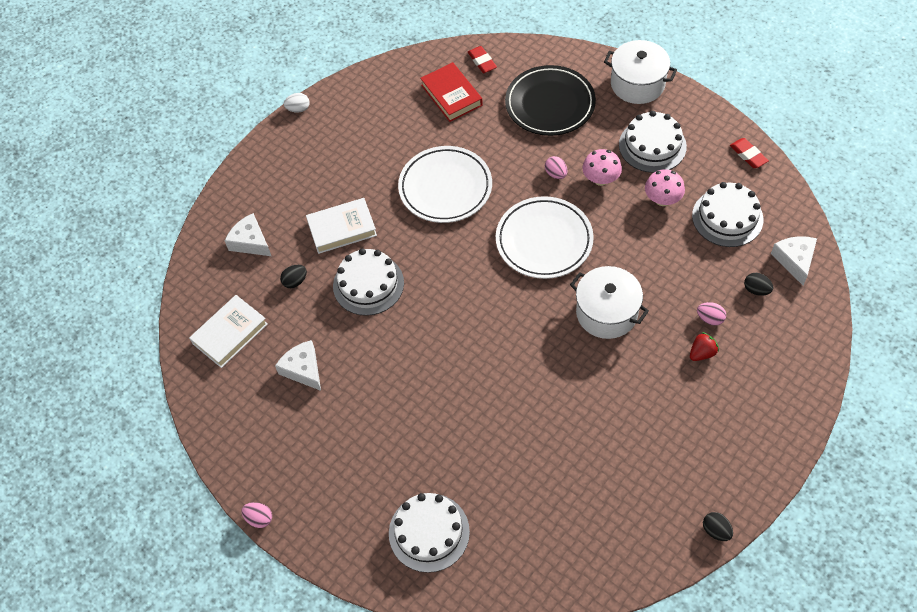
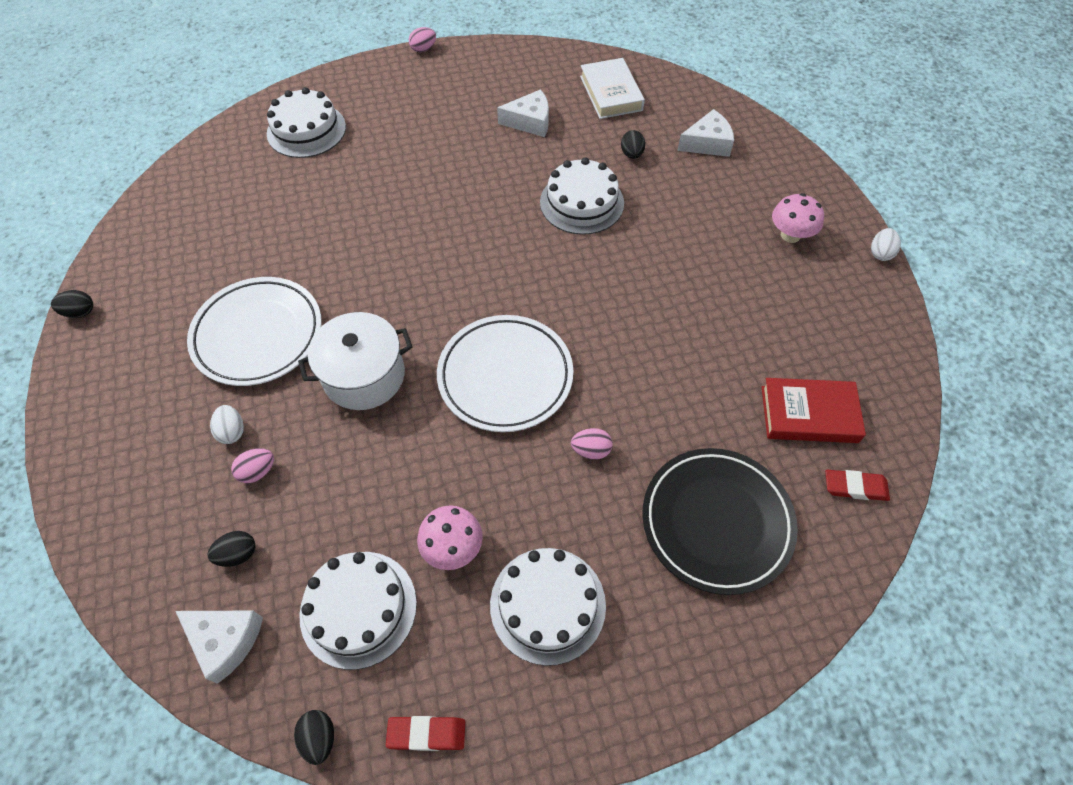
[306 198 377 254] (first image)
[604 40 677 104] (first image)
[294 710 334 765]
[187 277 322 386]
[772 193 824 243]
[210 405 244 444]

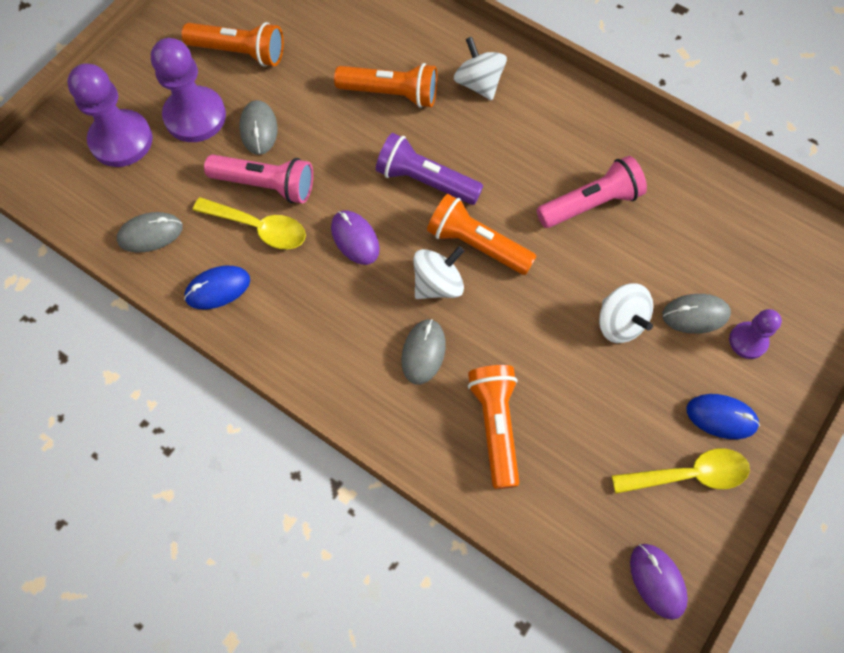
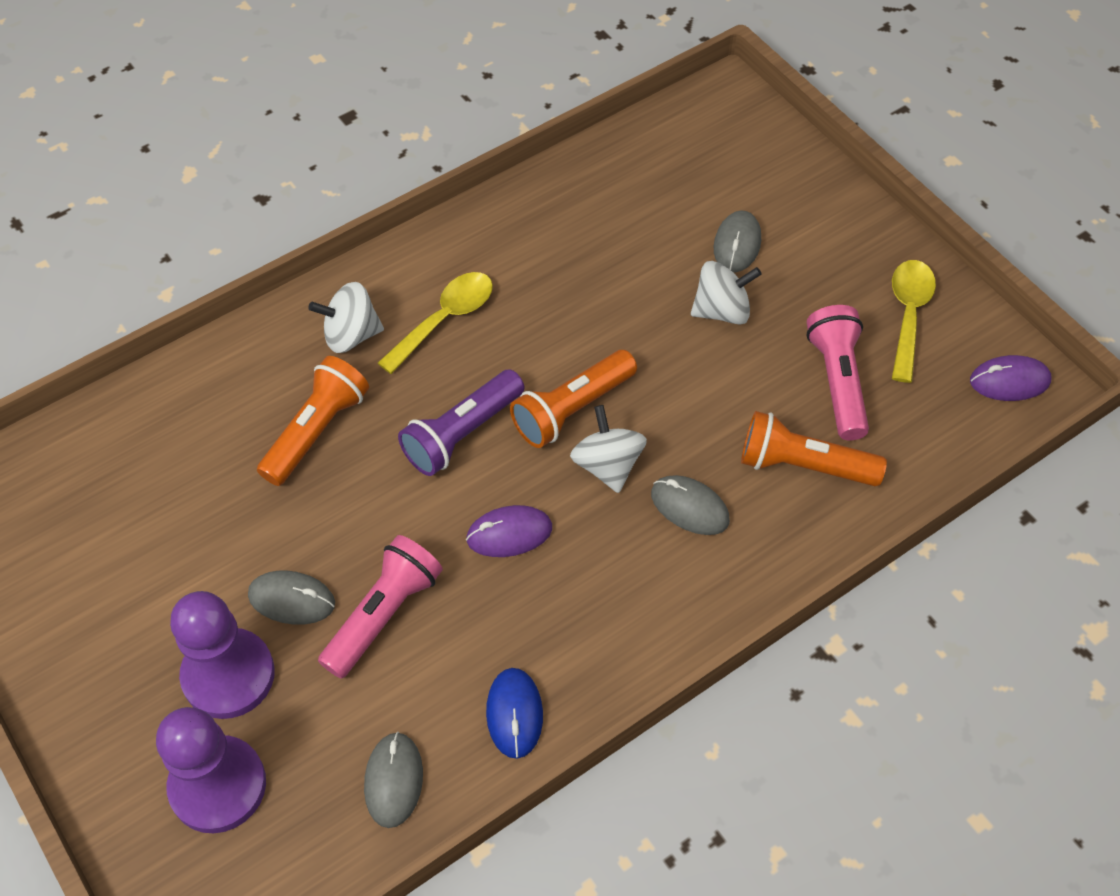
[181 22 284 67] (first image)
[686 394 760 439] (first image)
[729 309 782 359] (first image)
[378 272 493 374]
[807 305 869 440]

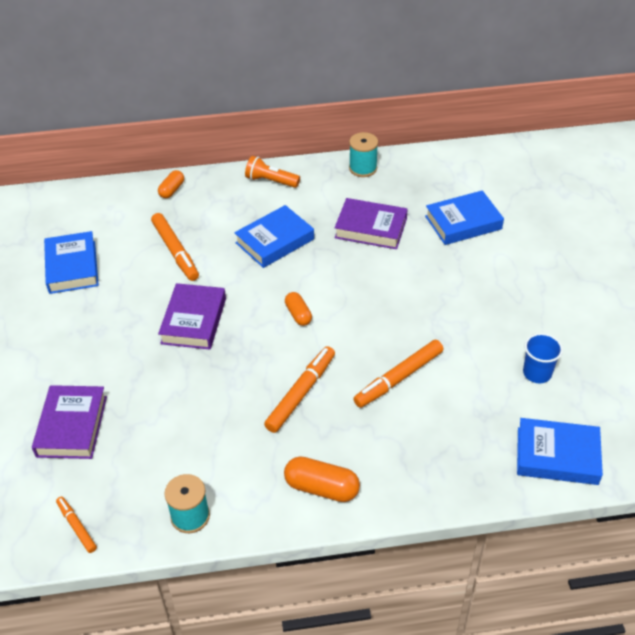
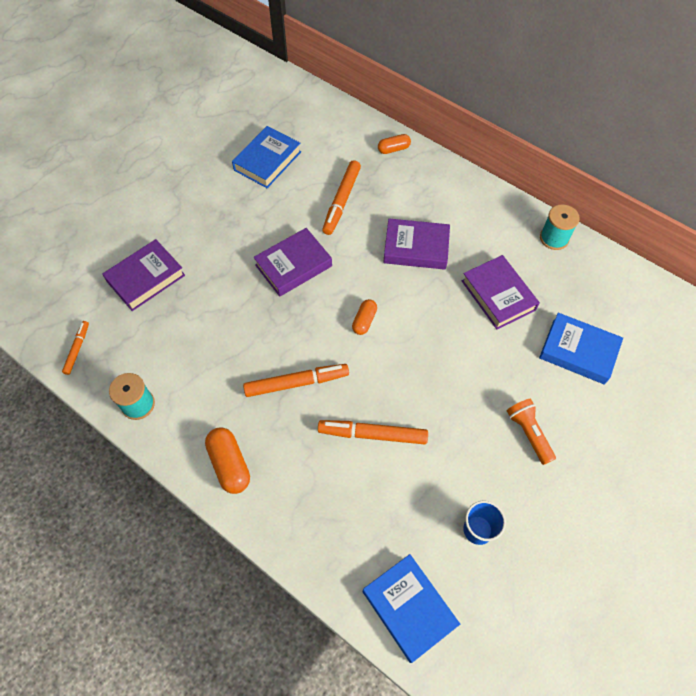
[507 399 556 465]
[383 218 450 270]

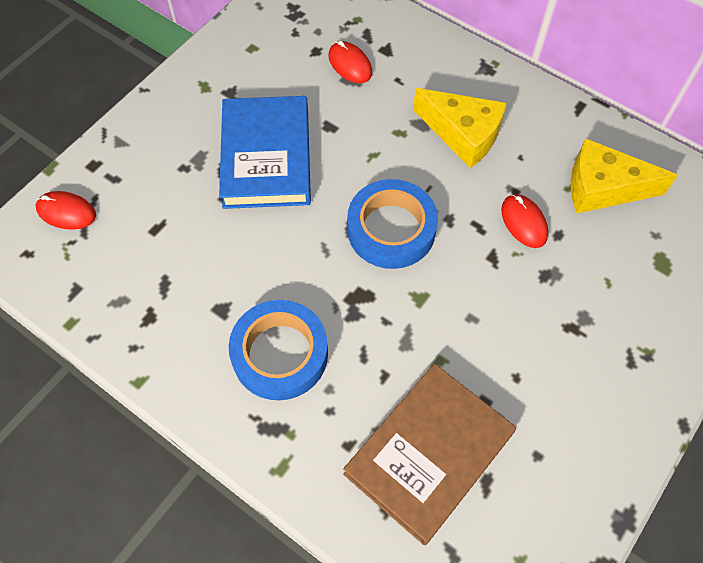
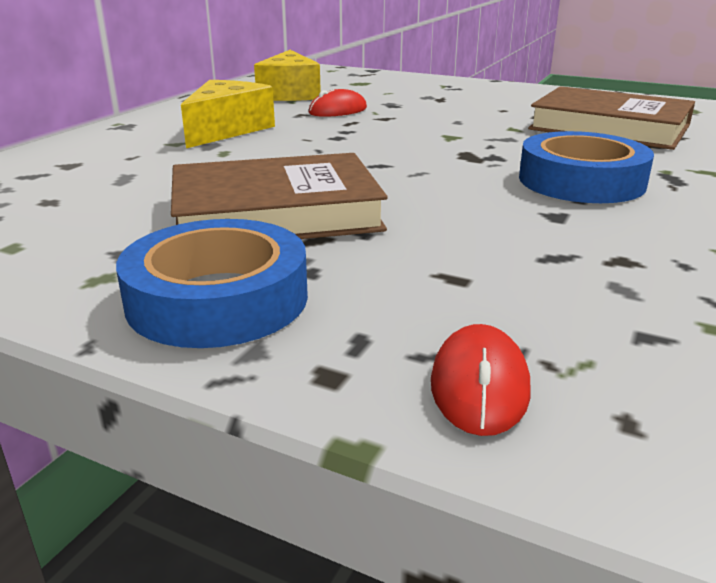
[328 41 372 83] (first image)
[116 219 308 348]
[171 153 388 239]

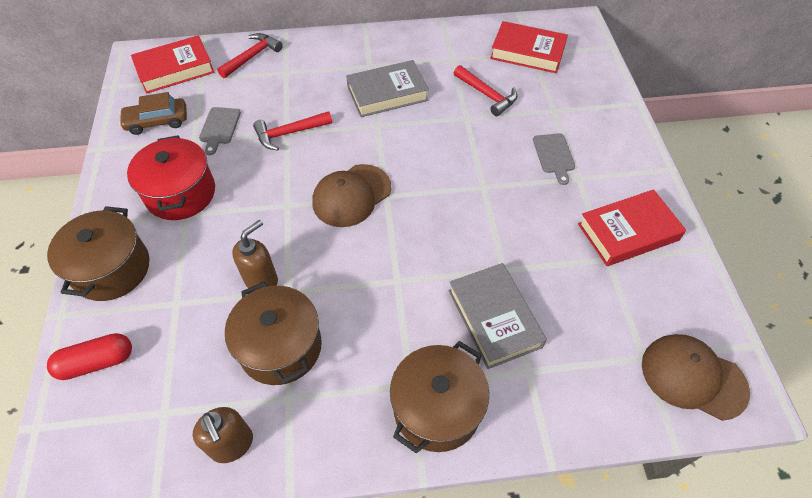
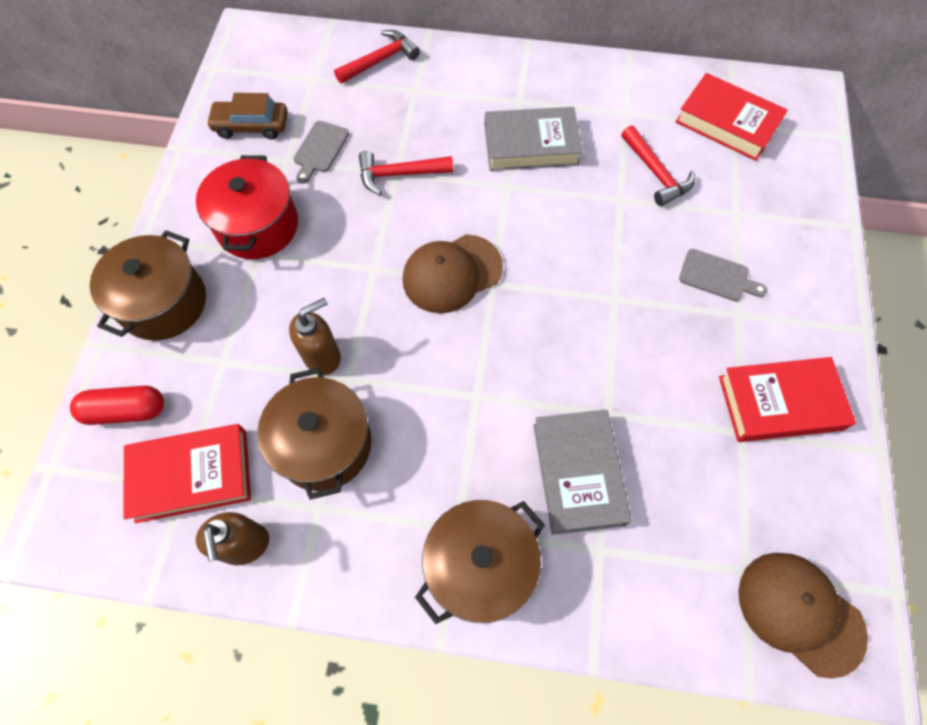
[123 424 251 523]
[679 249 767 301]

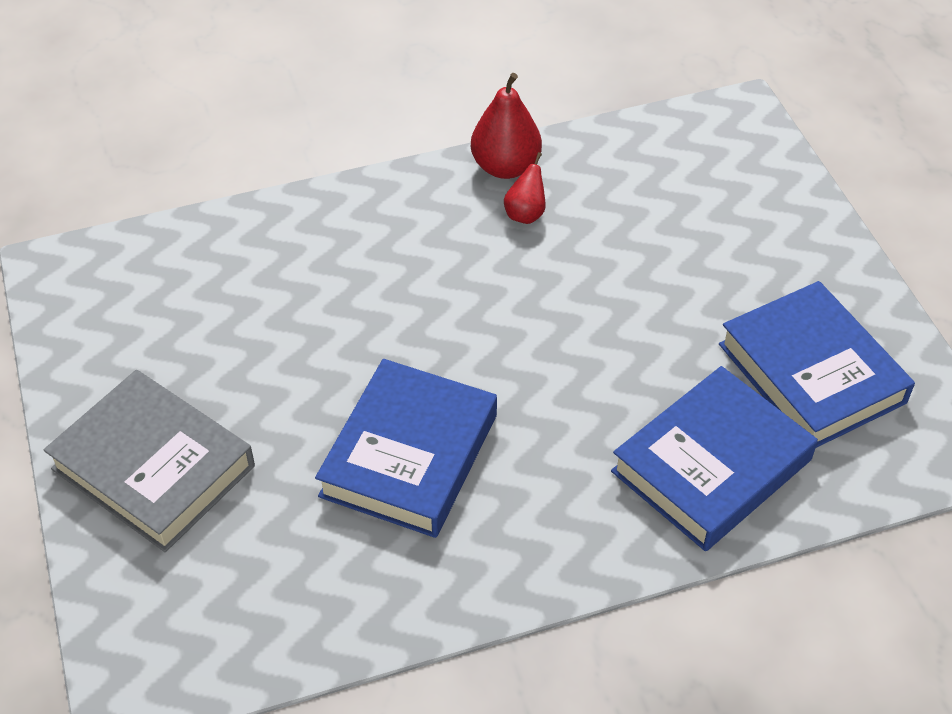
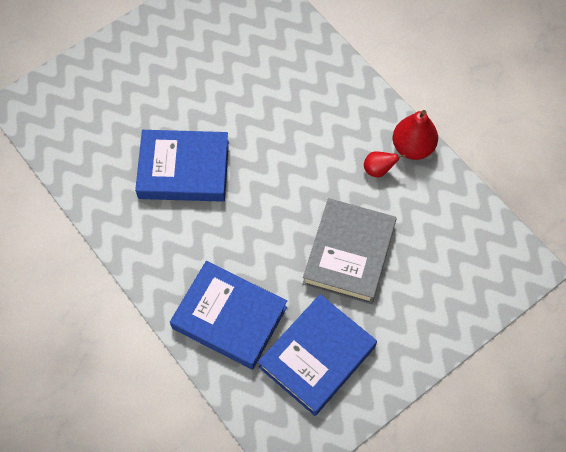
[303 198 397 304]

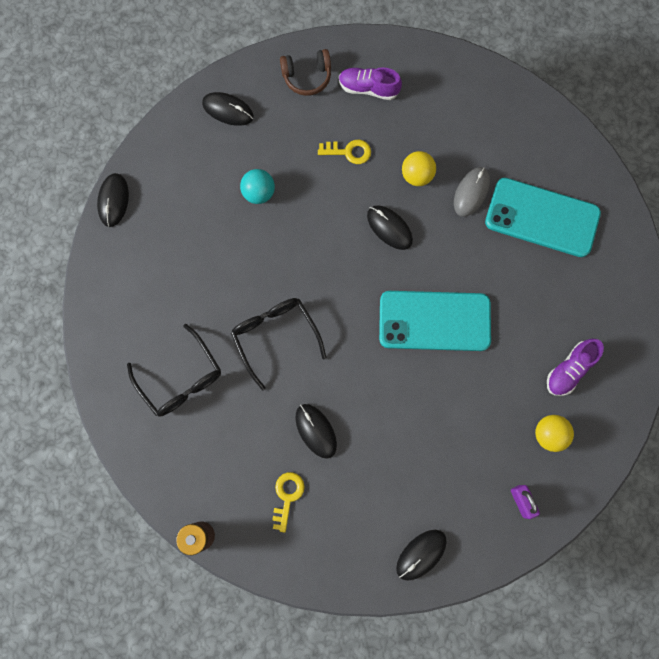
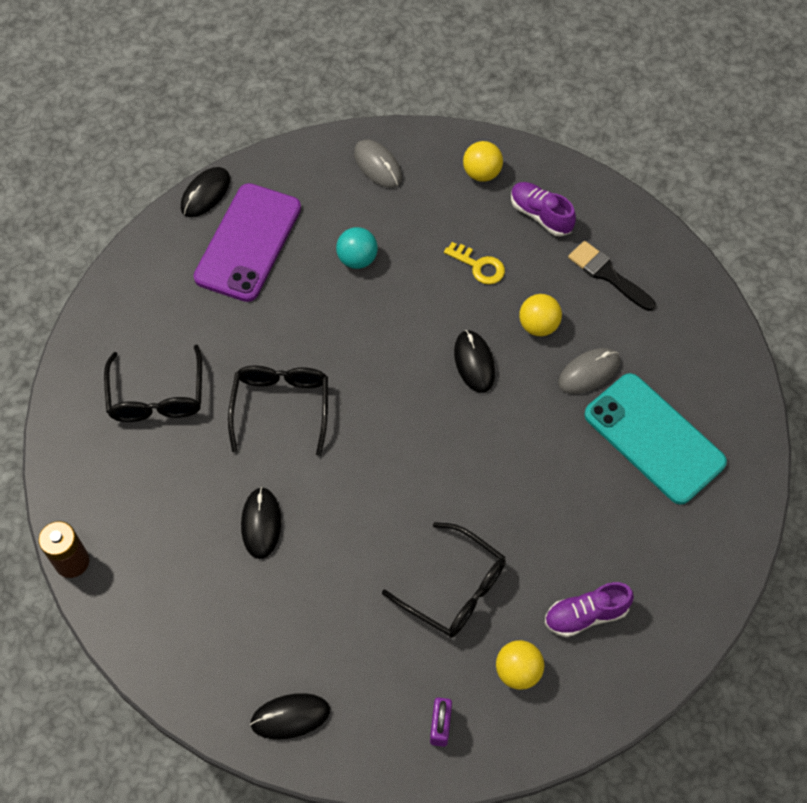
[272 472 305 533] (first image)
[379 291 491 351] (first image)
[194 183 301 302]
[382 522 506 638]
[568 241 656 311]
[463 141 503 182]
[354 140 402 188]

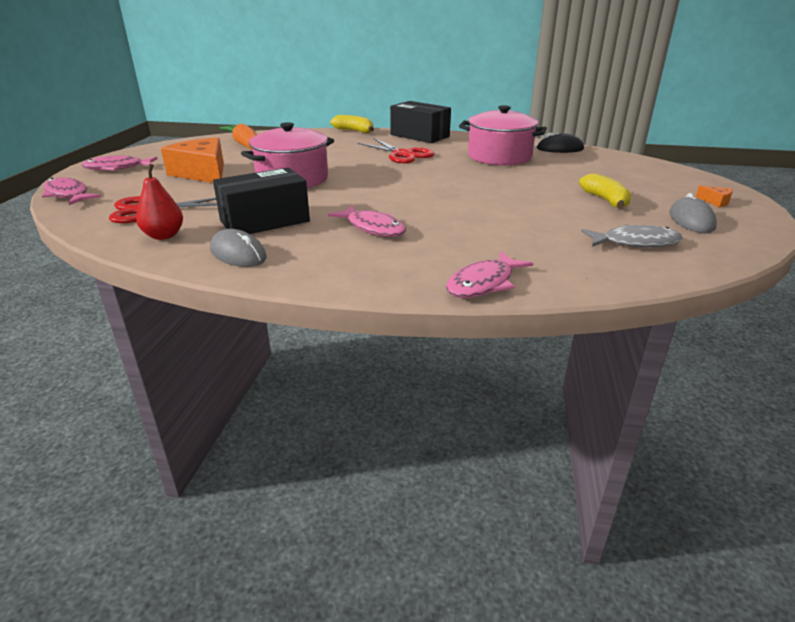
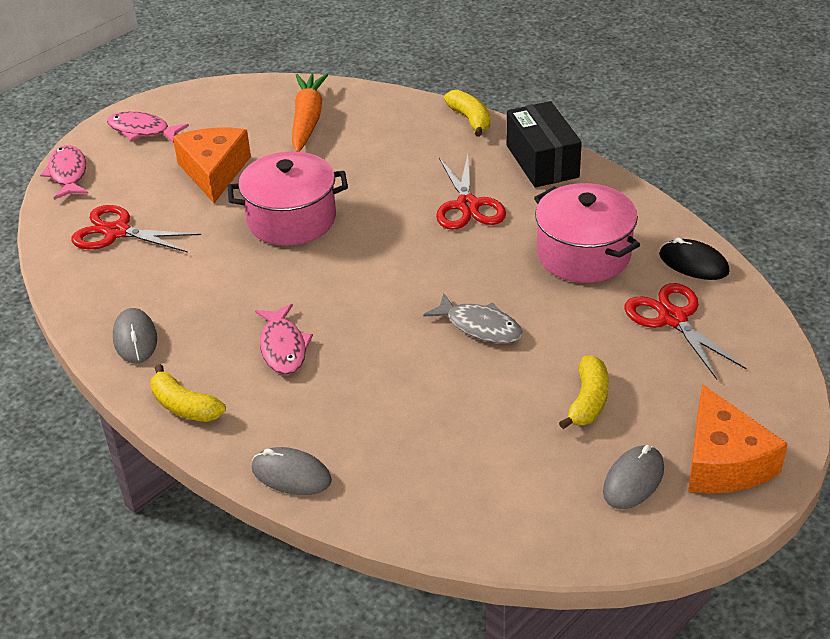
[136 164 183 240] (first image)
[213 167 310 234] (first image)
[150 364 226 422]
[624 283 746 380]
[423 293 523 343]
[252 447 332 495]
[688 384 788 493]

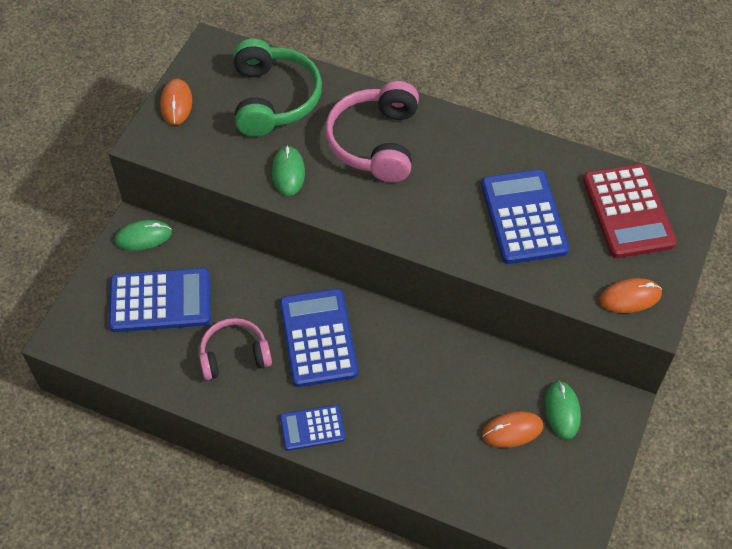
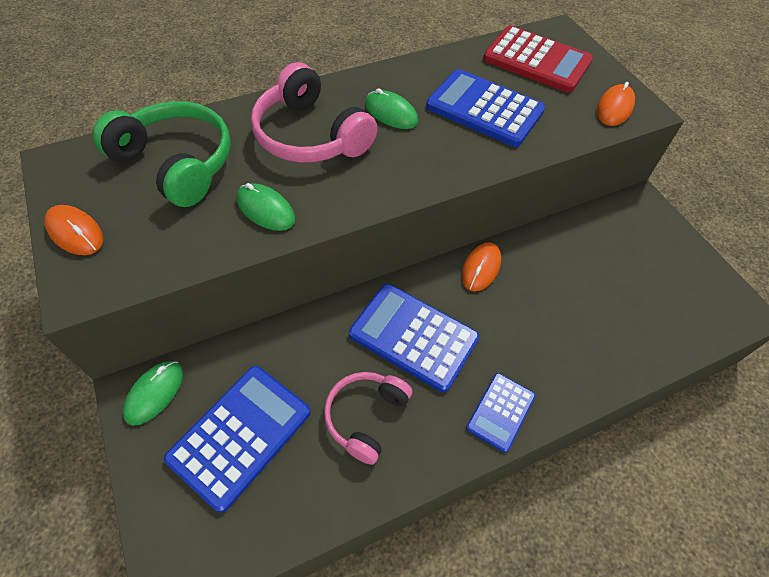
[462 242 501 291]
[365 88 418 129]

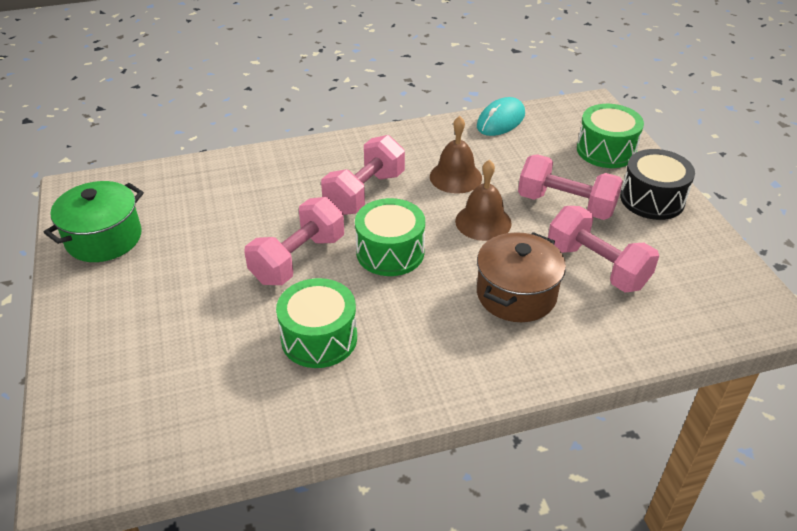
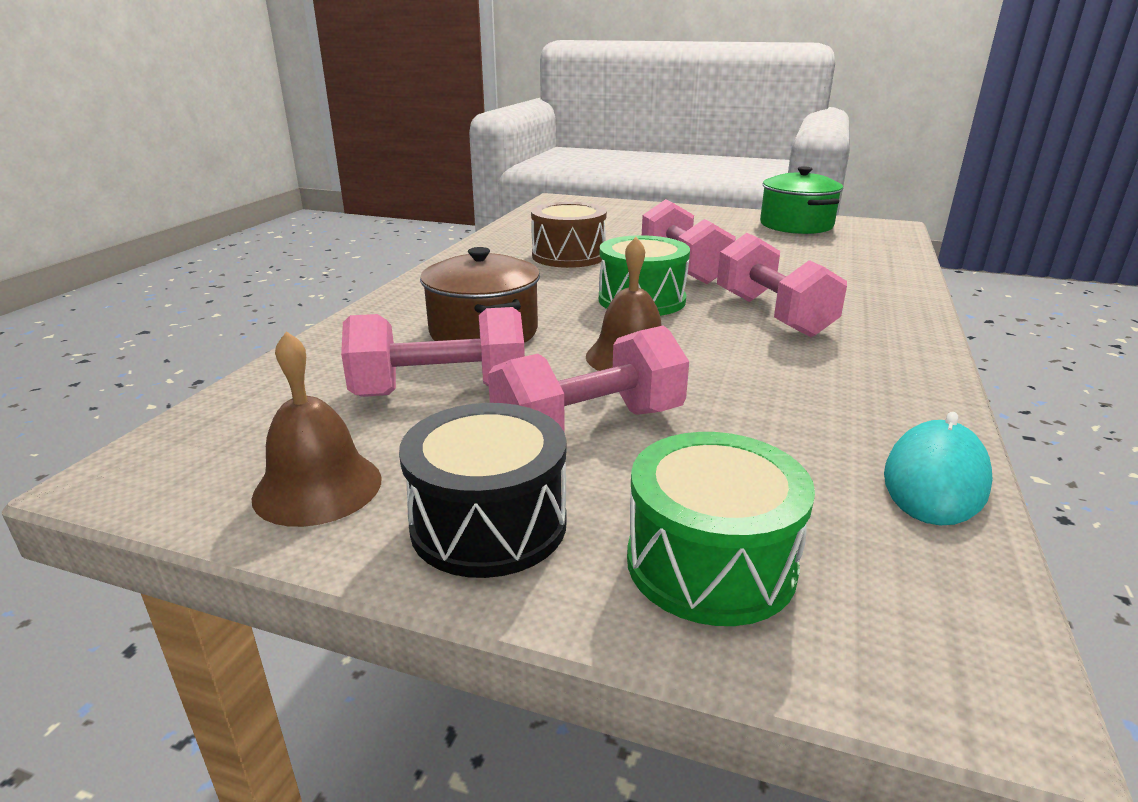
[251 331 382 527]
[531 202 607 268]
[884 412 993 526]

